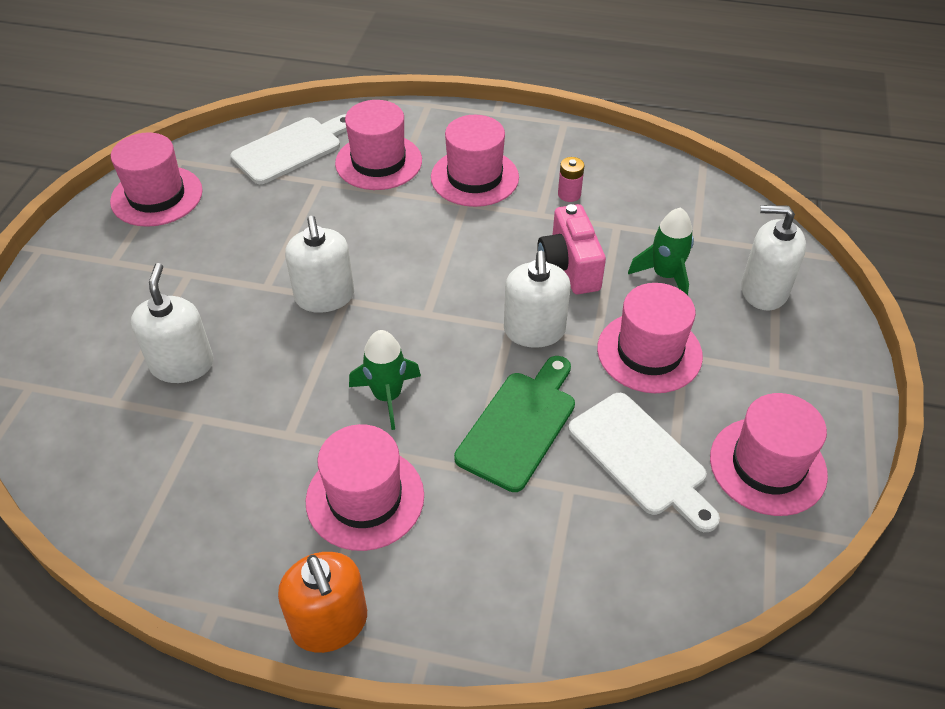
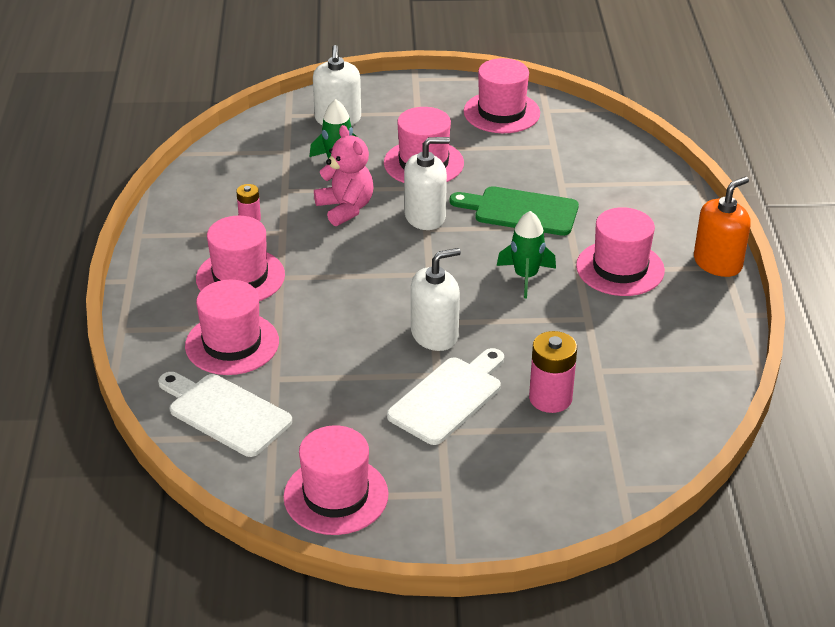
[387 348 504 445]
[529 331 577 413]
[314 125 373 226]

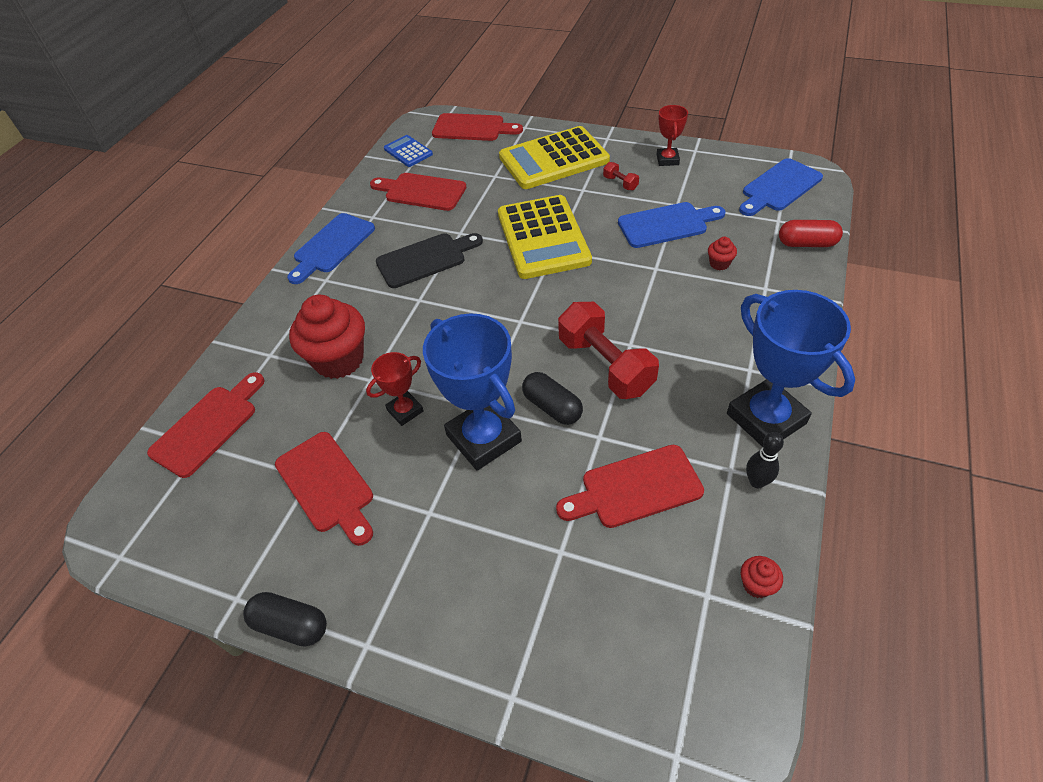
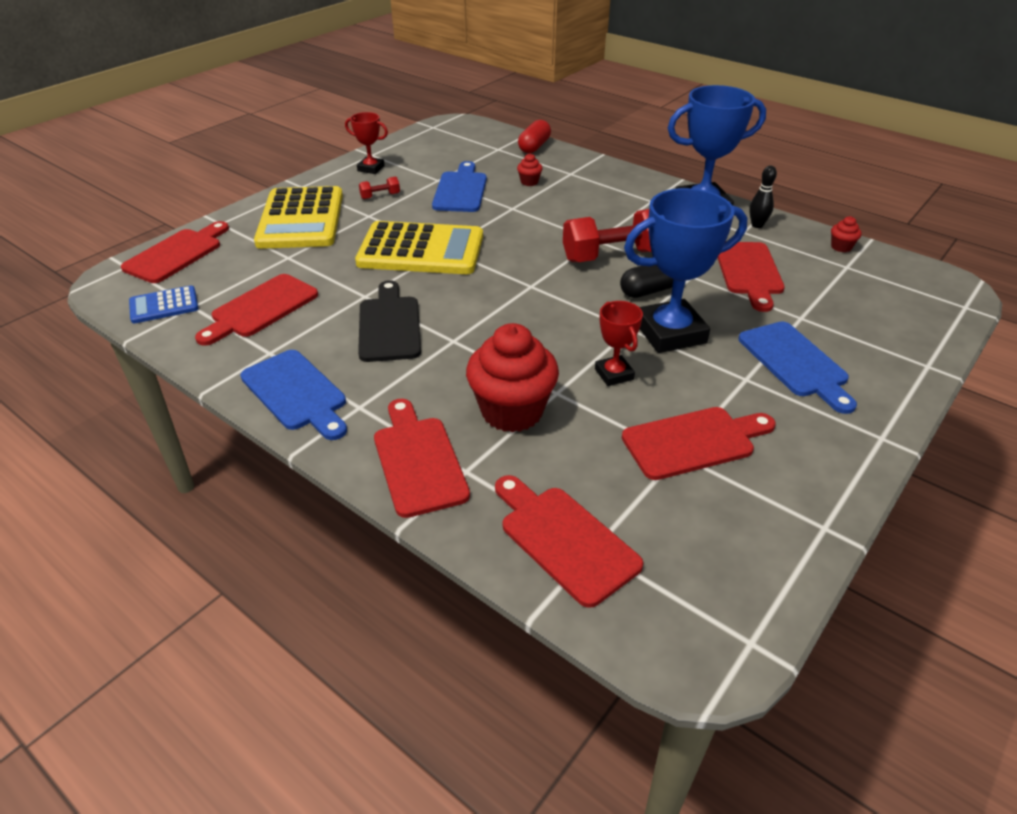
[243 592 327 647] (first image)
[374 399 470 518]
[738 321 857 414]

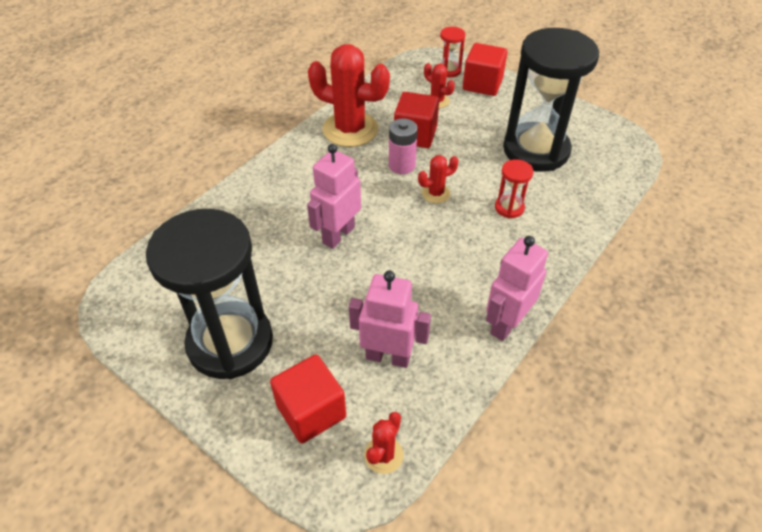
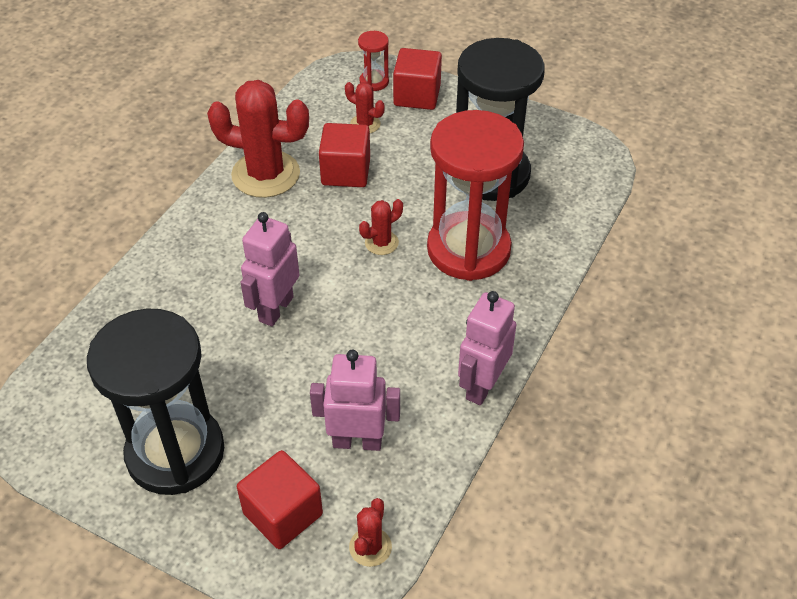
[389 118 418 174] (first image)
[427 110 524 281]

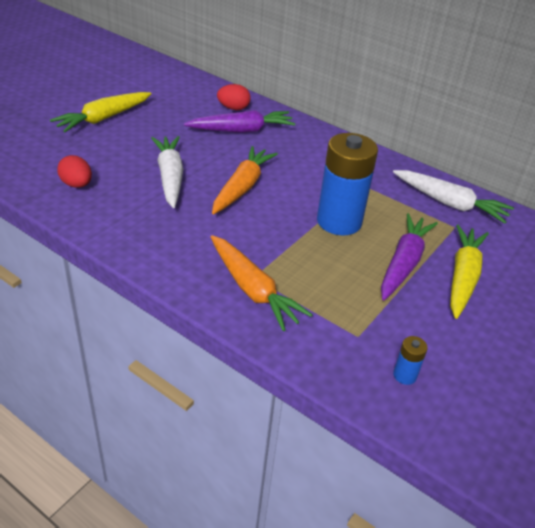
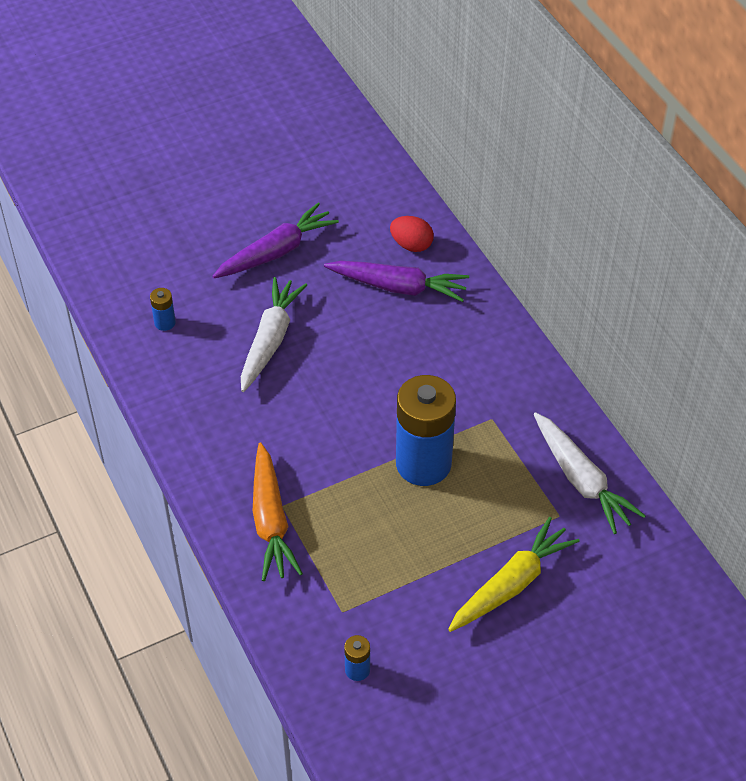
[50 92 152 132] (first image)
[212 146 278 215] (first image)
[212 203 339 278]
[150 288 176 331]

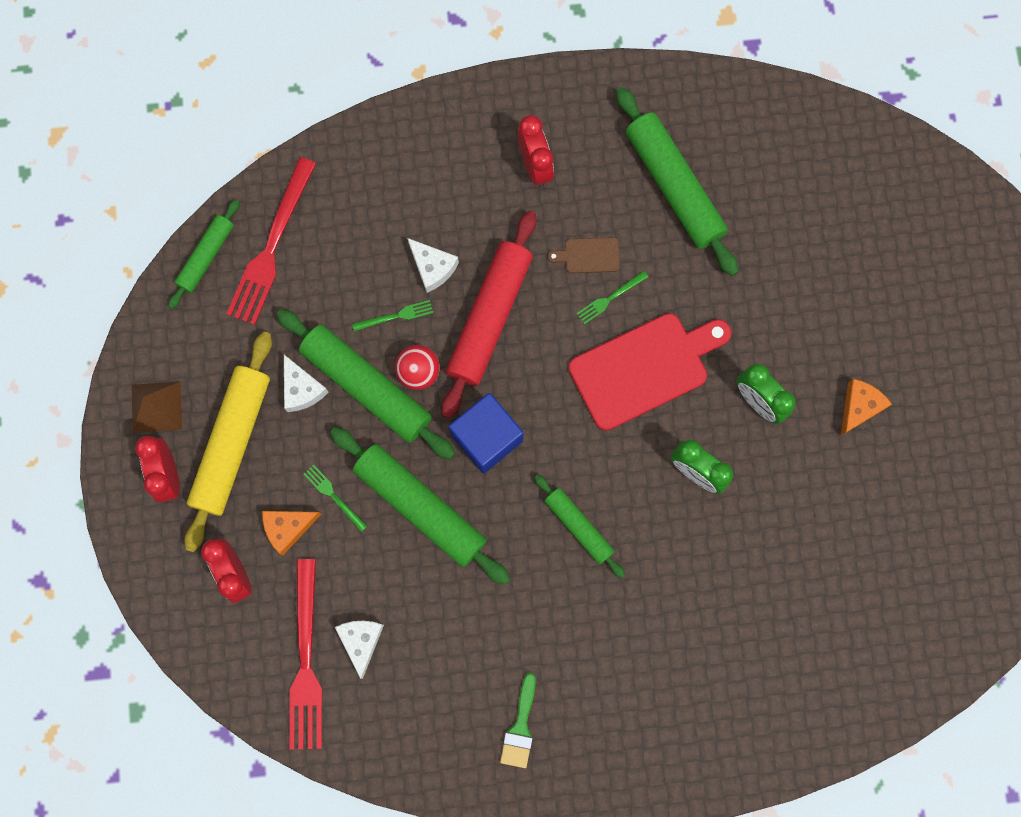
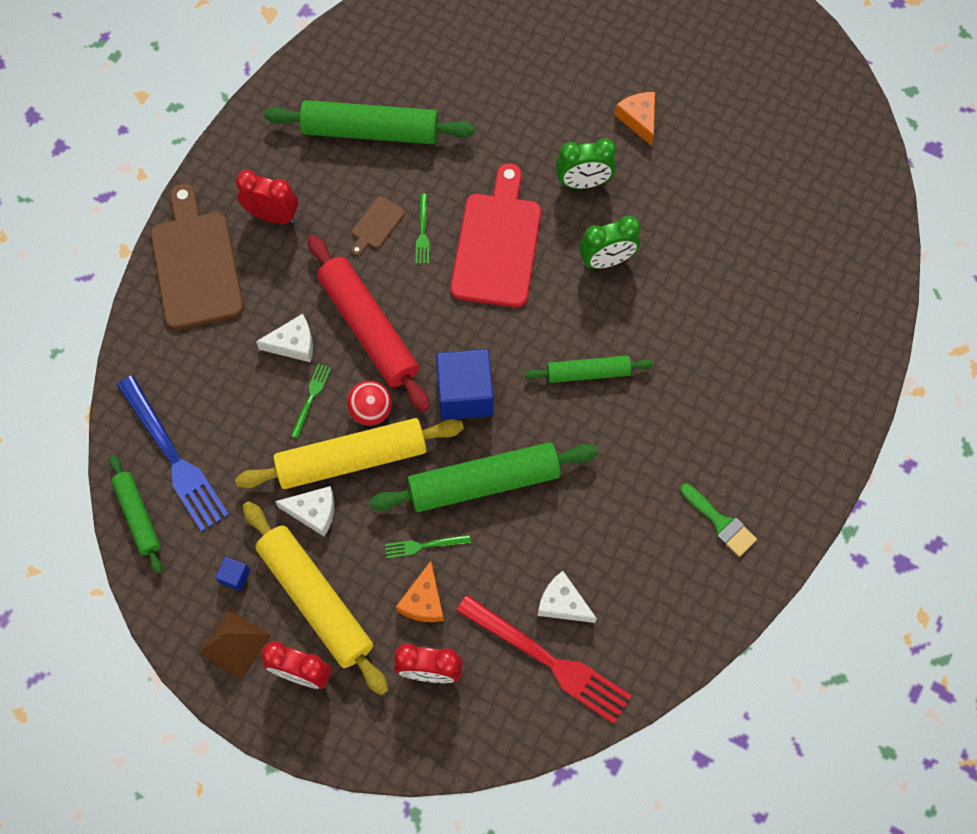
[151 184 244 330]
[215 557 250 591]
[117 376 229 532]
[235 418 464 489]

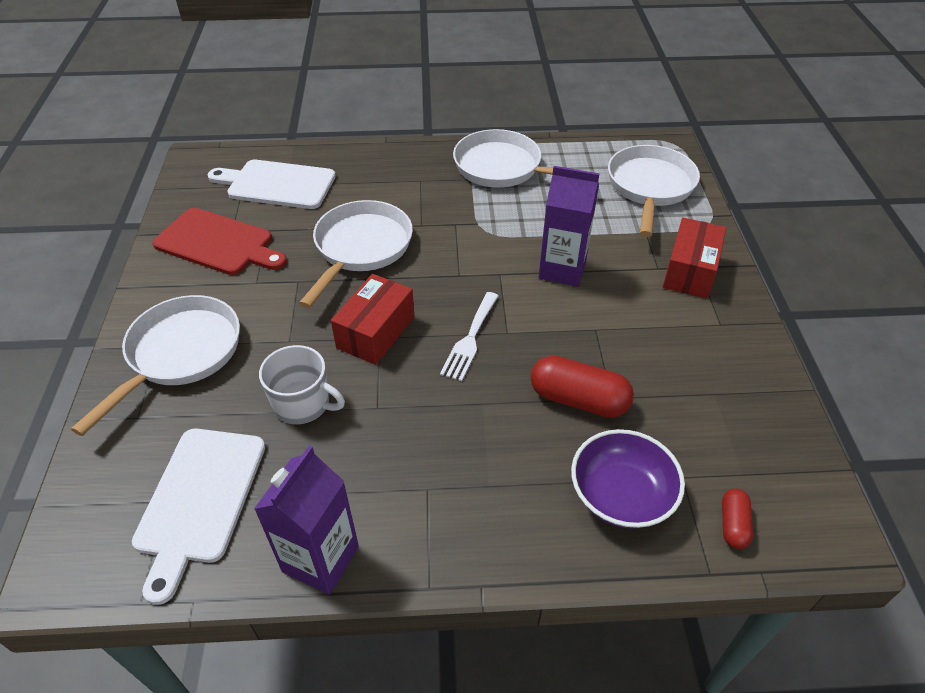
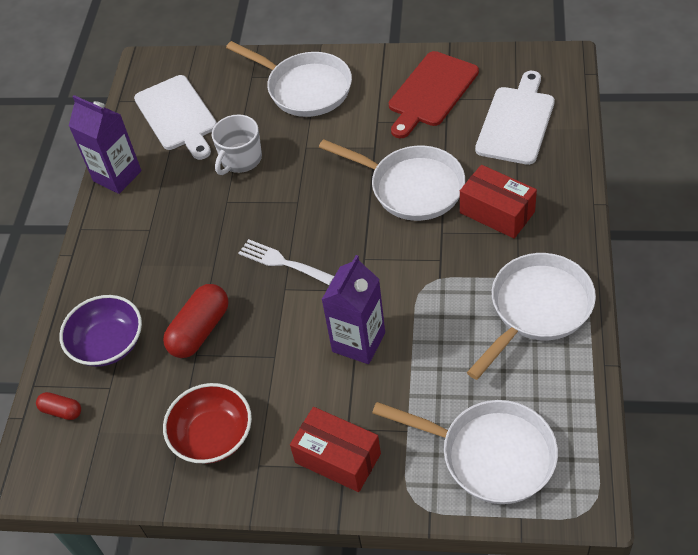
[163 383 252 464]
[460 165 537 239]
[134 75 217 160]

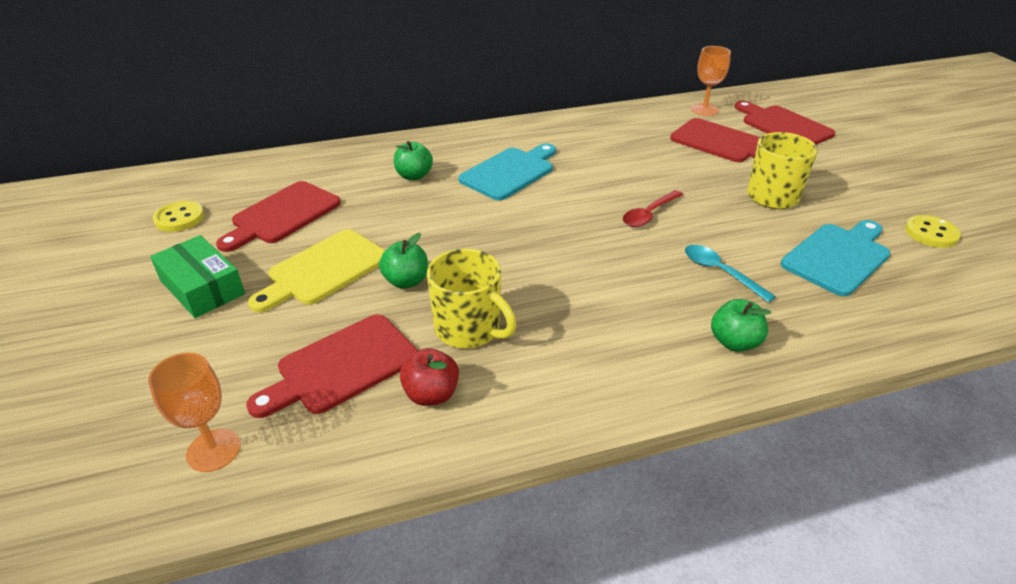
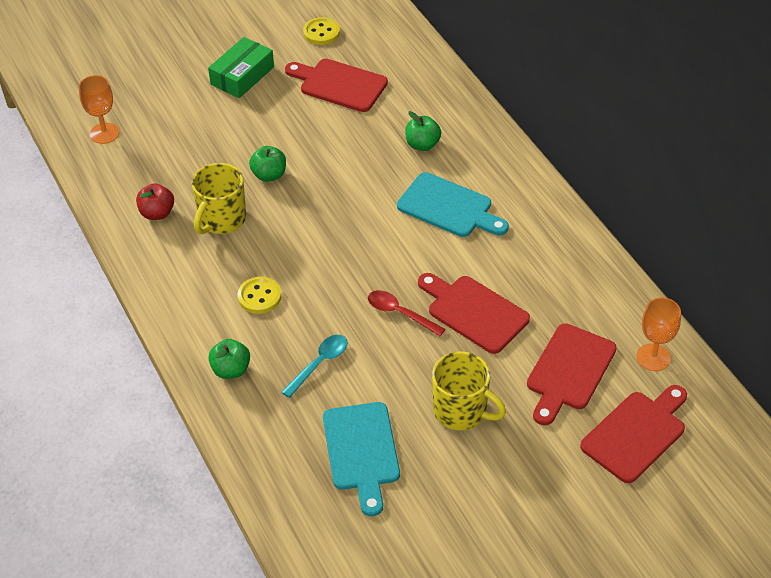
[248 229 385 312] (first image)
[418 273 530 354]
[238 277 281 314]
[323 402 400 516]

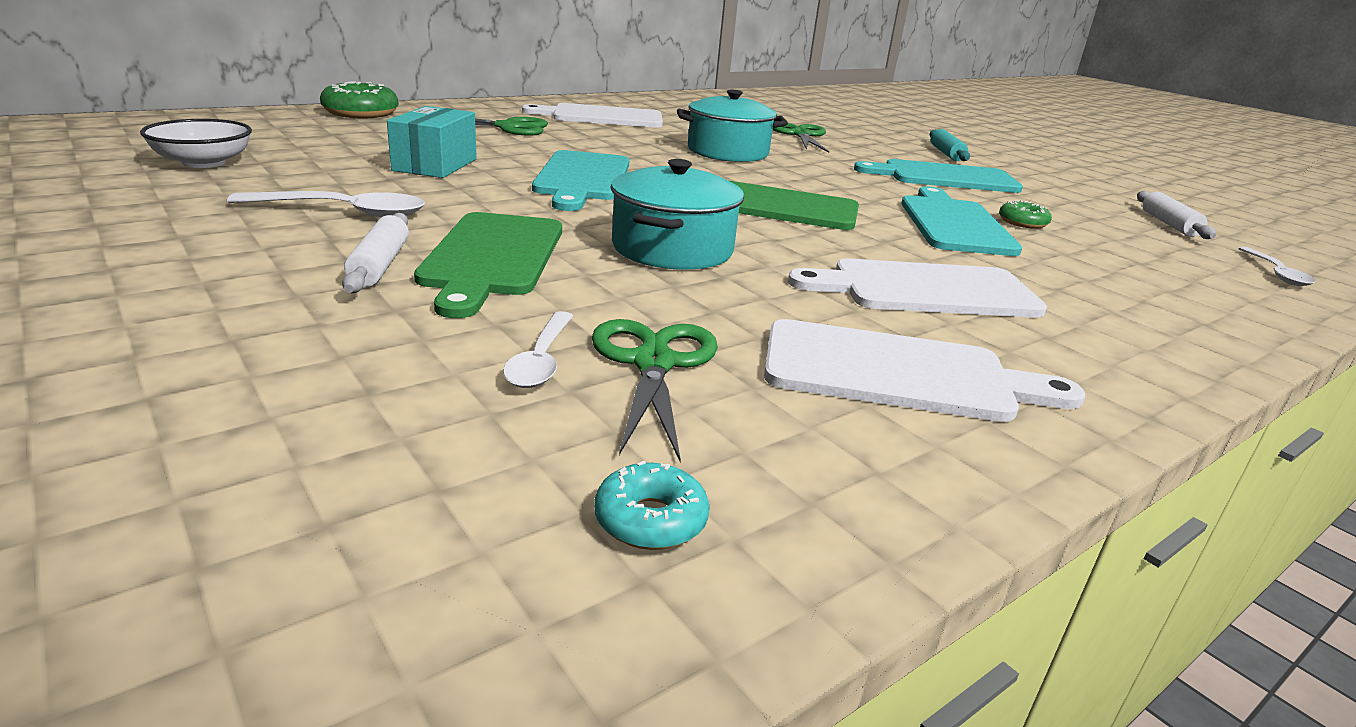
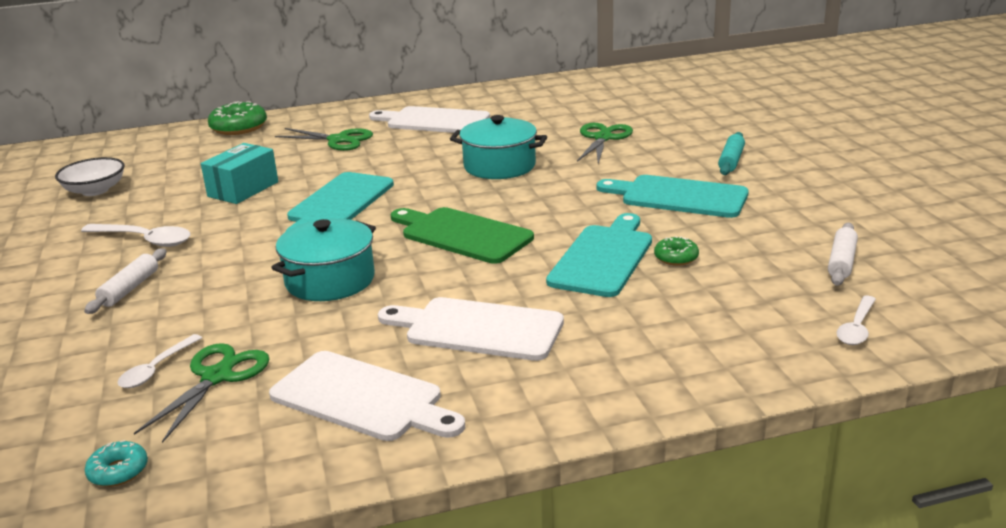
[414 212 562 318] (first image)

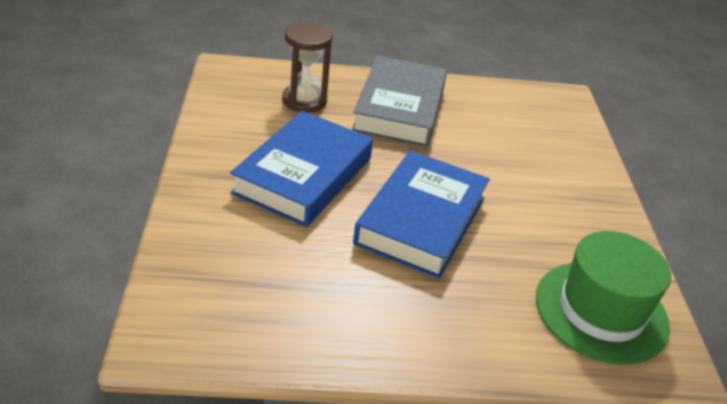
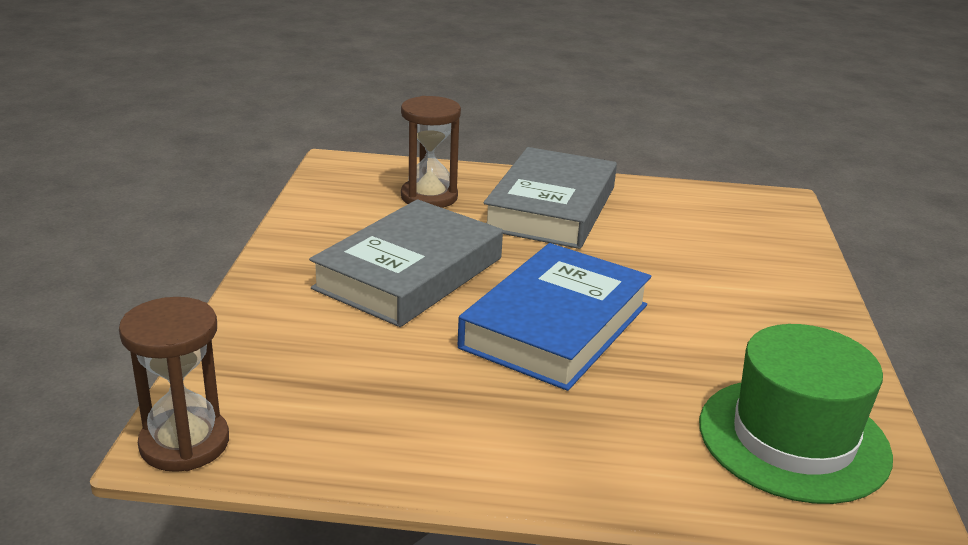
[119 297 229 472]
[309 199 503 327]

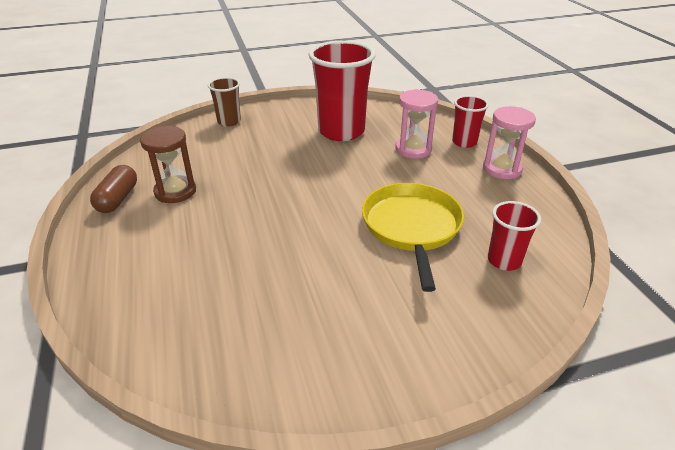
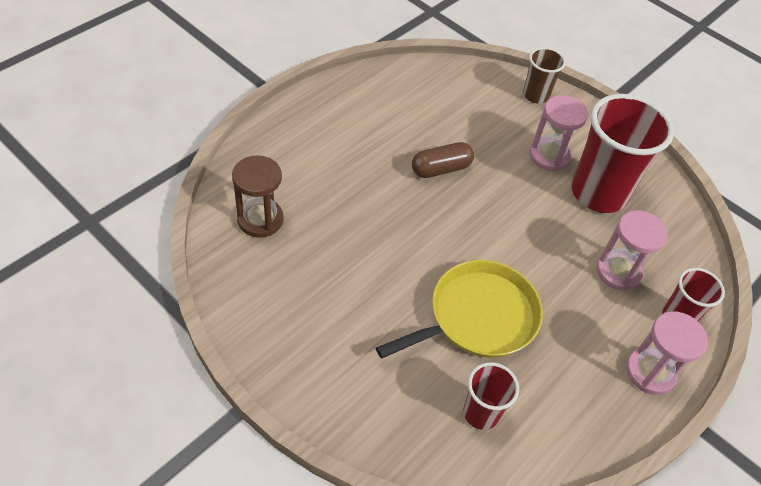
[530 95 588 171]
[412 142 474 178]
[232 155 284 238]

